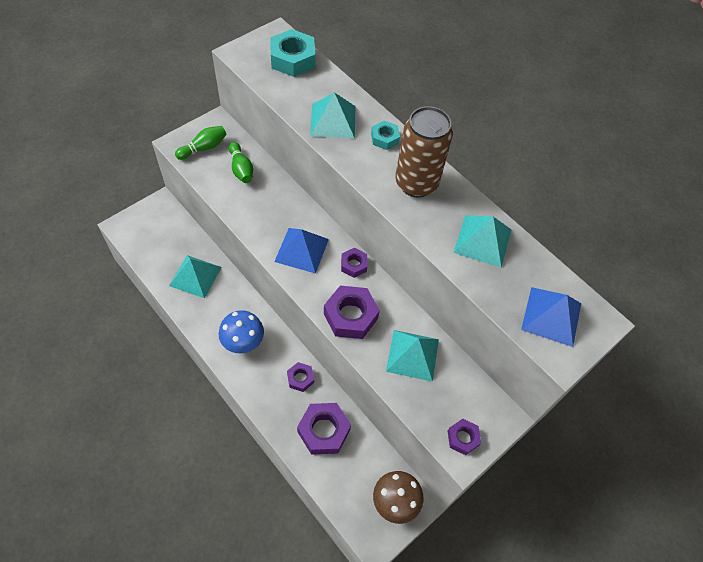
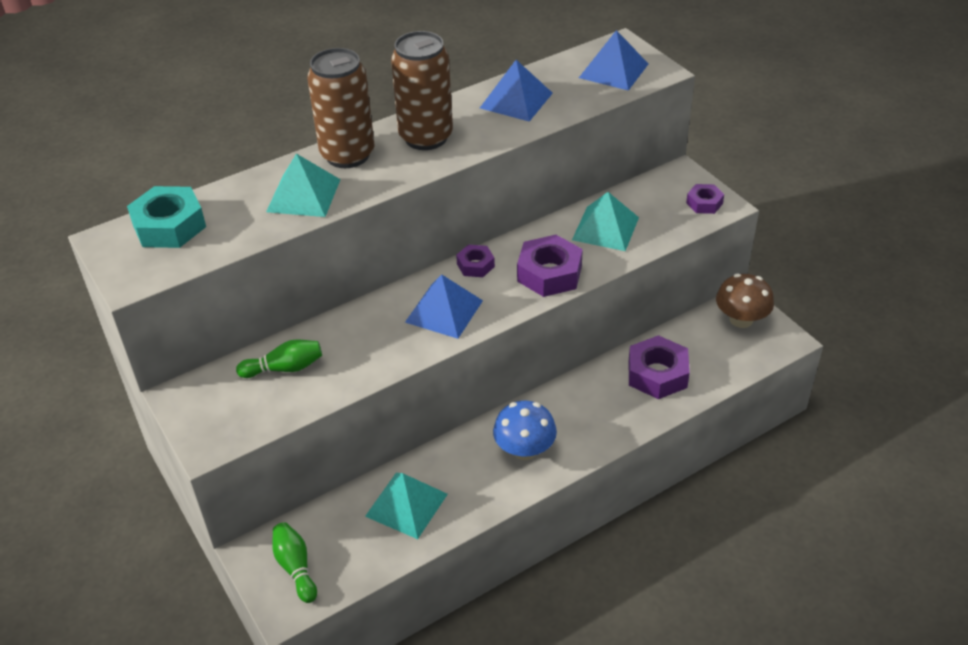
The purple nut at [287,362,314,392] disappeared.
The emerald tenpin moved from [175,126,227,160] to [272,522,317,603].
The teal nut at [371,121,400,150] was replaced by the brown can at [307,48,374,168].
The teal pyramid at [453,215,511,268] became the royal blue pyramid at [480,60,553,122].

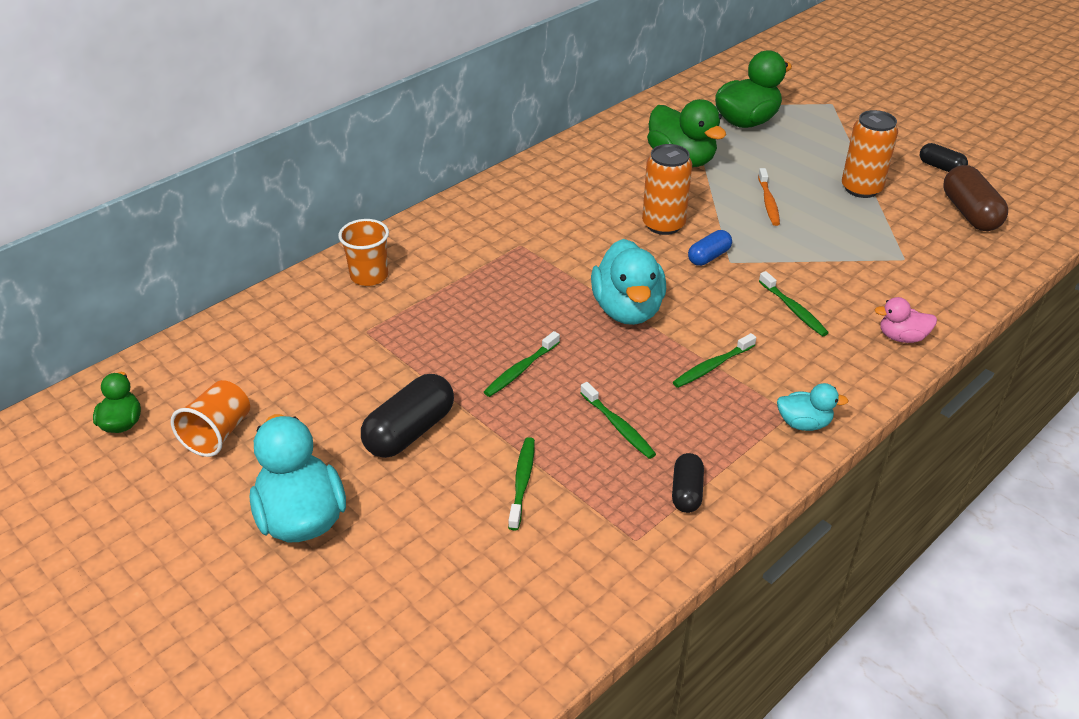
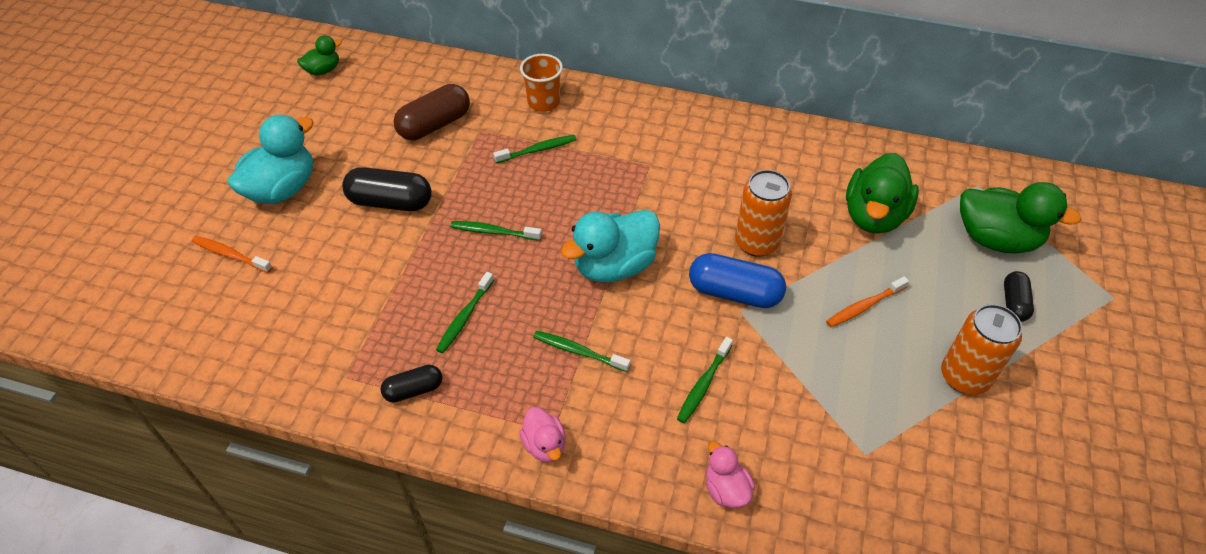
The orange tumbler at [171,380,250,457] disappeared.
The orange tooth brush at [192,236,272,273] appeared.
The emerald tooth brush moved from [508,437,535,530] to [493,135,576,164].
The jet-black pill moved from [920,143,968,172] to [1004,271,1034,322].
The brown pill moved from [943,165,1008,231] to [394,84,470,140].
The teal rubber duck at [777,383,849,431] became the rose-pink rubber duck at [519,407,566,463].
The royal blue pill at [688,230,732,266] changed to 1.70 times the size.

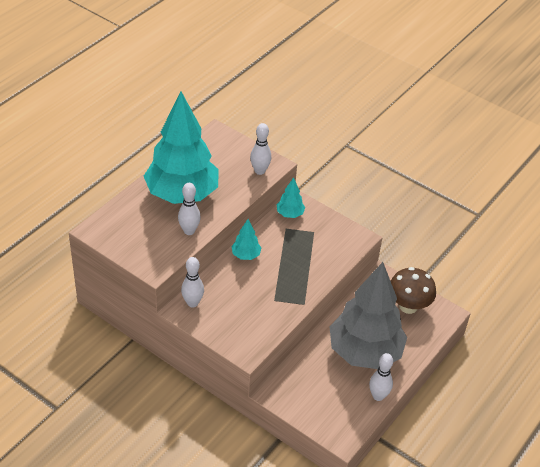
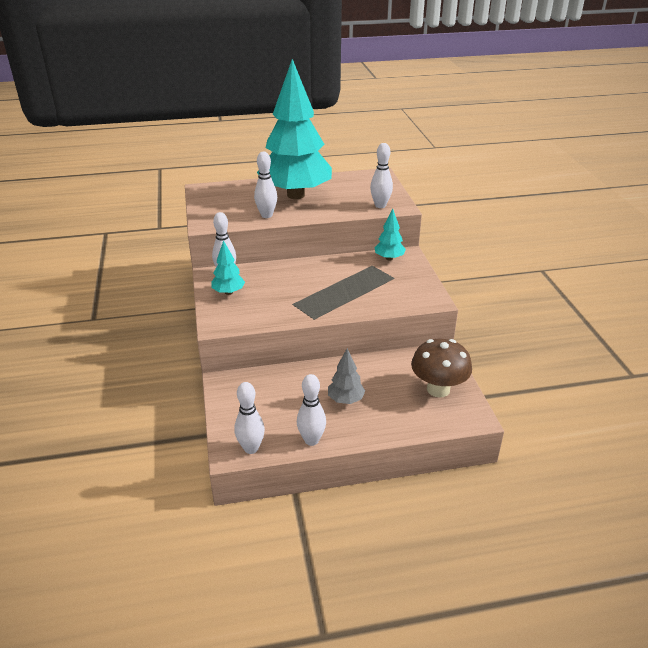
The snow-white tenpin at [234,382,265,454] appeared.
The teal toy tree moved from [231,219,261,260] to [211,240,245,295].
The grey toy tree at [329,262,407,369] changed to 0.40 times the size.

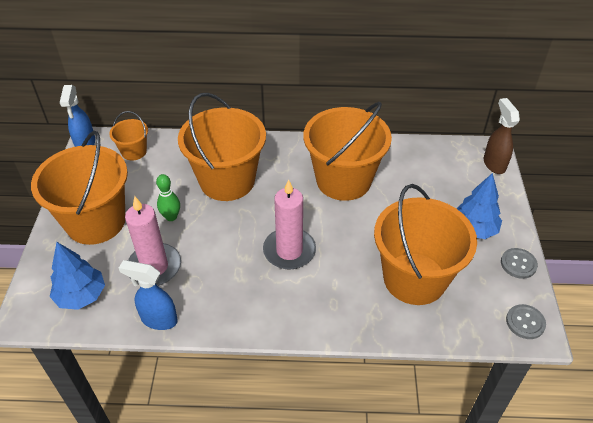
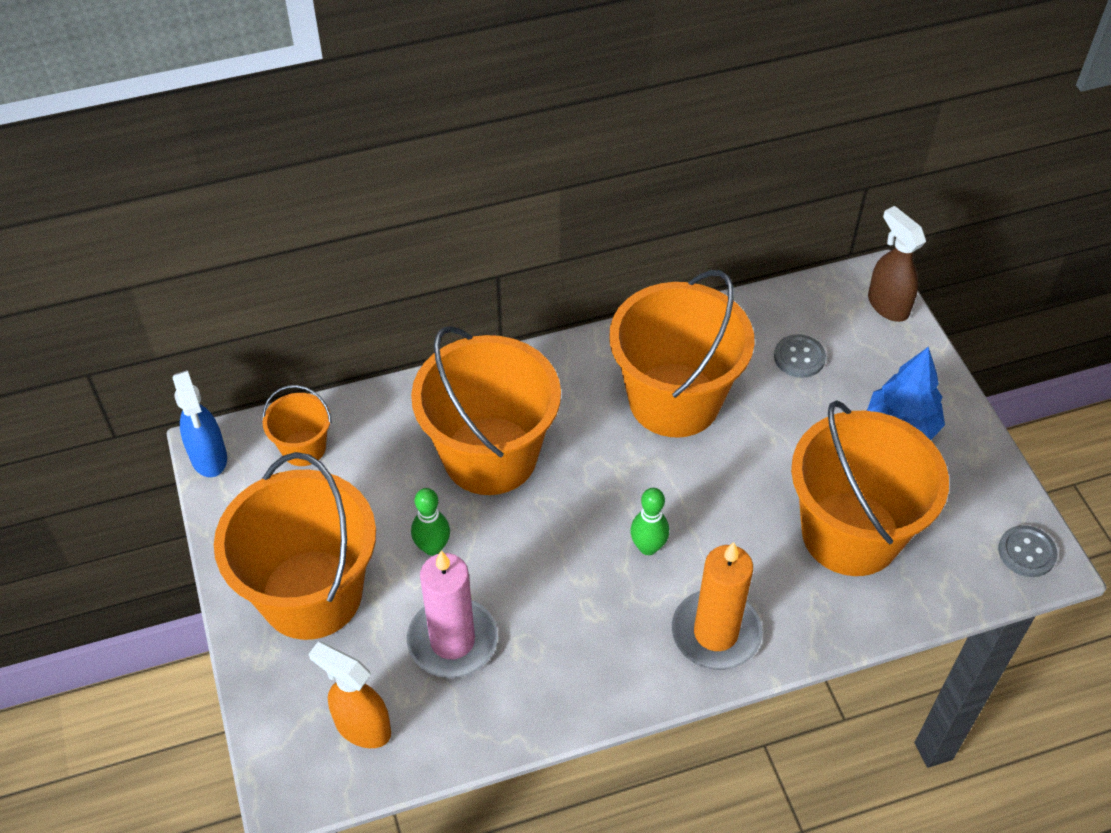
The royal blue sprayer at [119,260,178,330] disappeared.
The orange candle at [672,542,762,670] appeared.
The grey button moved from [501,248,538,279] to [774,334,826,378].
The royal blue toy tree at [50,242,105,310] was replaced by the orange sprayer at [309,642,391,748].
The rose-pink candle at [263,179,316,269] was replaced by the emerald tenpin at [630,488,669,555].

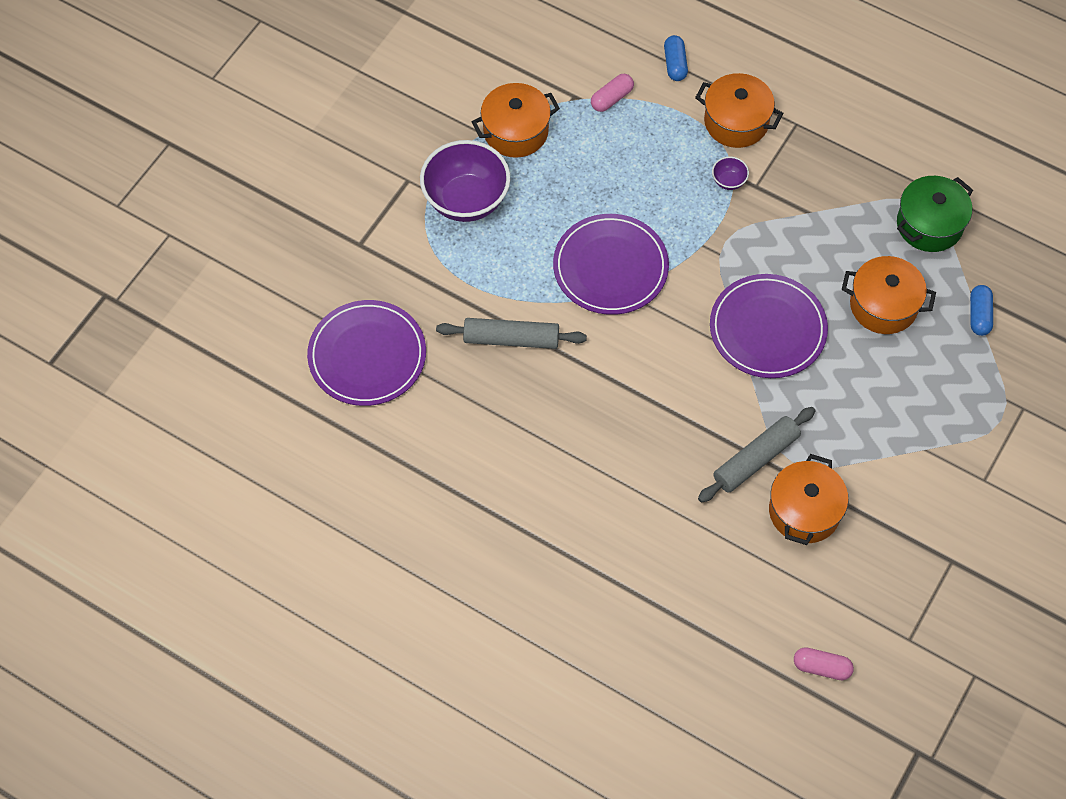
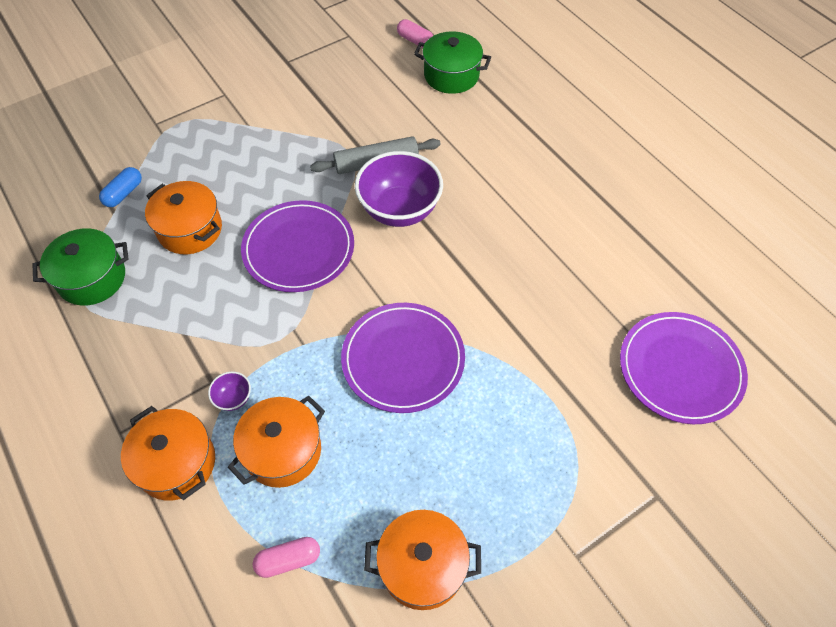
The grey pastry roller at [436,318,587,349] disappeared.
The royal blue pill at [664,35,688,81] disappeared.
The emerald cooking pot at [414,31,491,94] appeared.
The purple serving bowl moved from [420,140,510,222] to [355,151,443,227].
The orange cooking pot moved from [769,454,849,545] to [228,396,325,488].

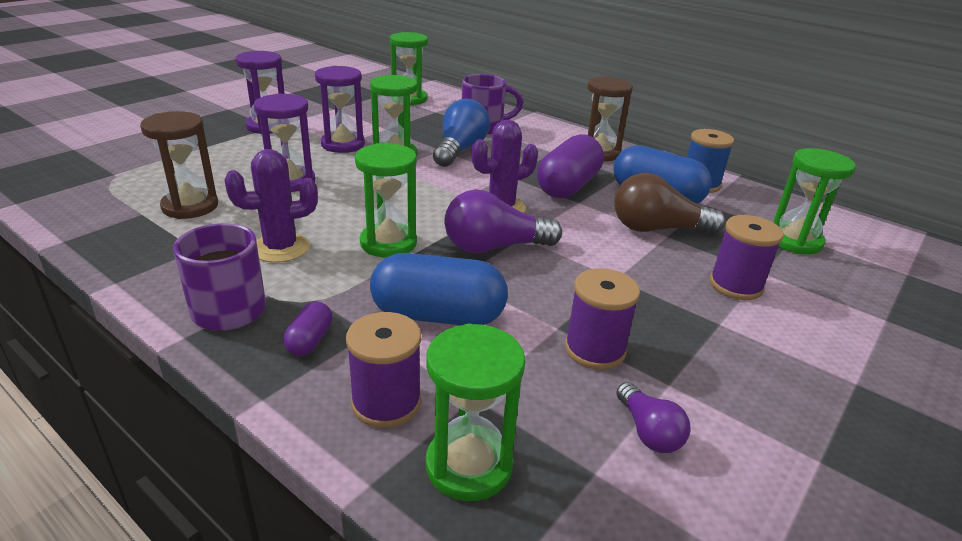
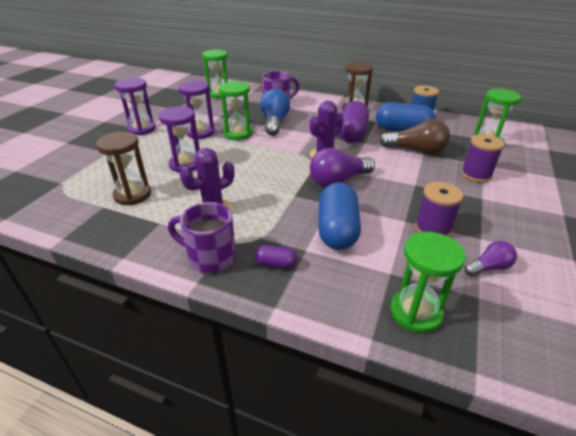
The purple bobbin at [346,312,421,428] disappeared.
The emerald sandglass at [355,143,417,257] disappeared.
The purple pill at [283,302,333,356] turned 75 degrees counterclockwise.
The royal blue pill at [370,253,508,325] turned 75 degrees counterclockwise.
The brown lightbulb at [614,173,726,235] turned 150 degrees counterclockwise.
The purple lightbulb at [616,382,690,453] turned 75 degrees counterclockwise.

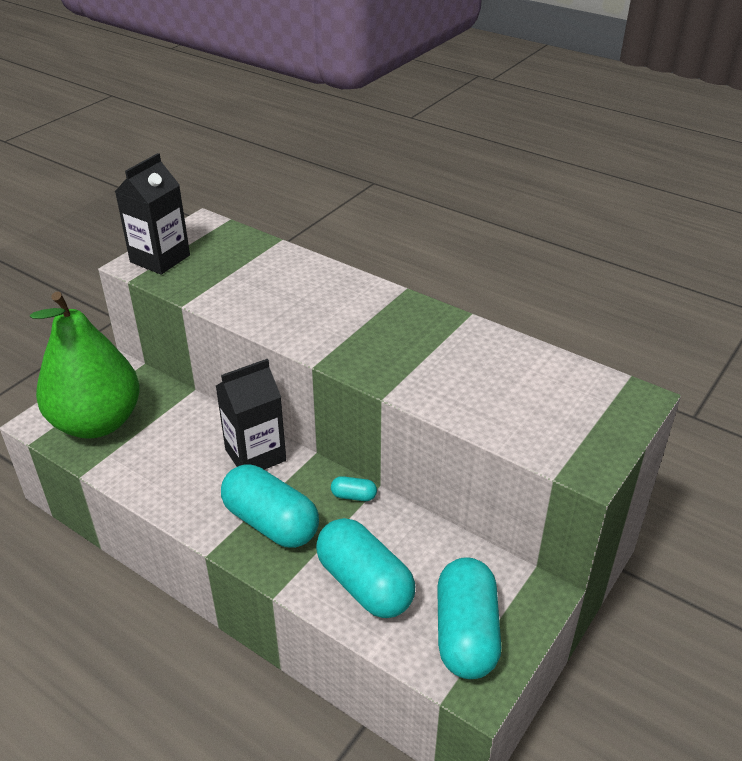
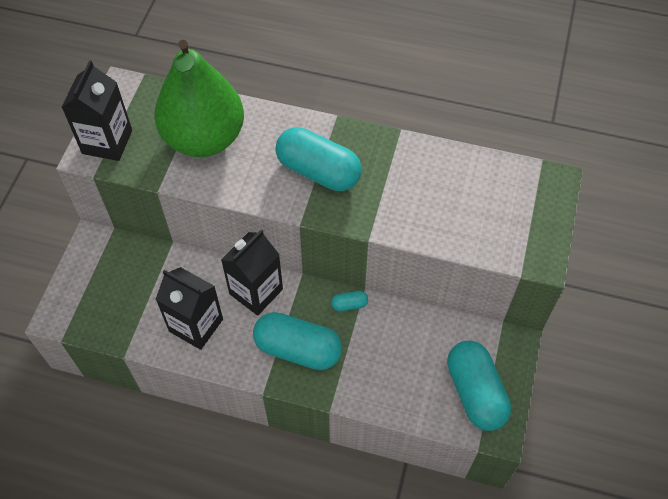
The jet-black juice carton at [155,267,223,350] appeared.
The emerald pear moved from [30,292,140,439] to [155,40,244,157].
The teal pill moved from [316,518,415,618] to [275,127,362,191].

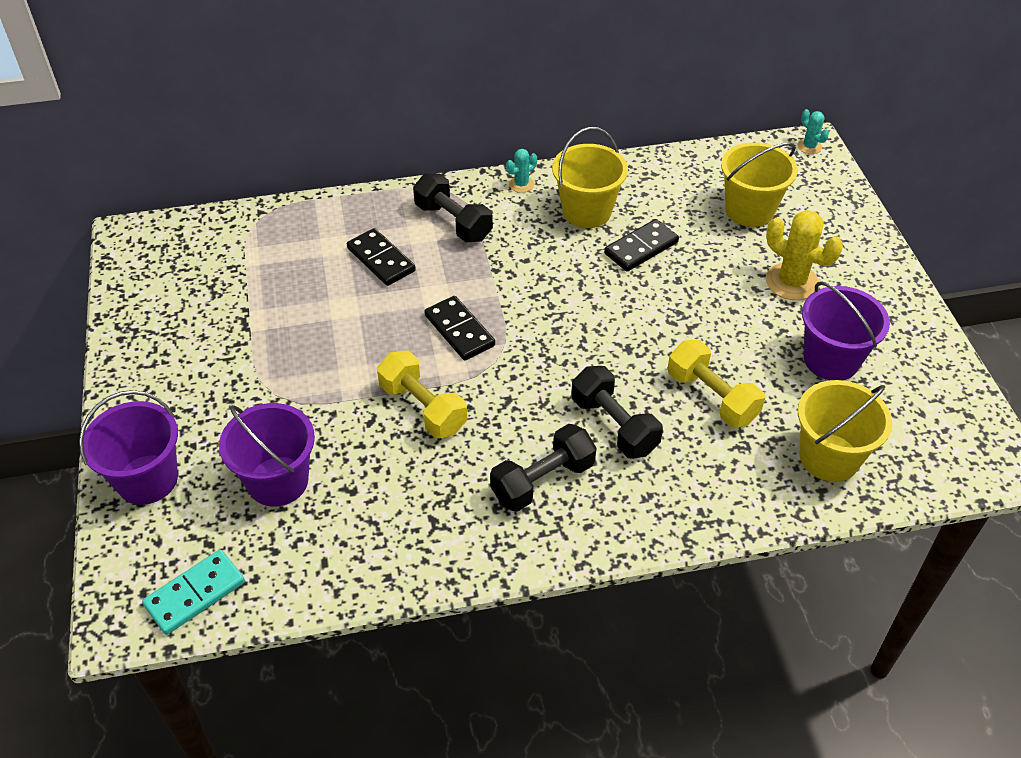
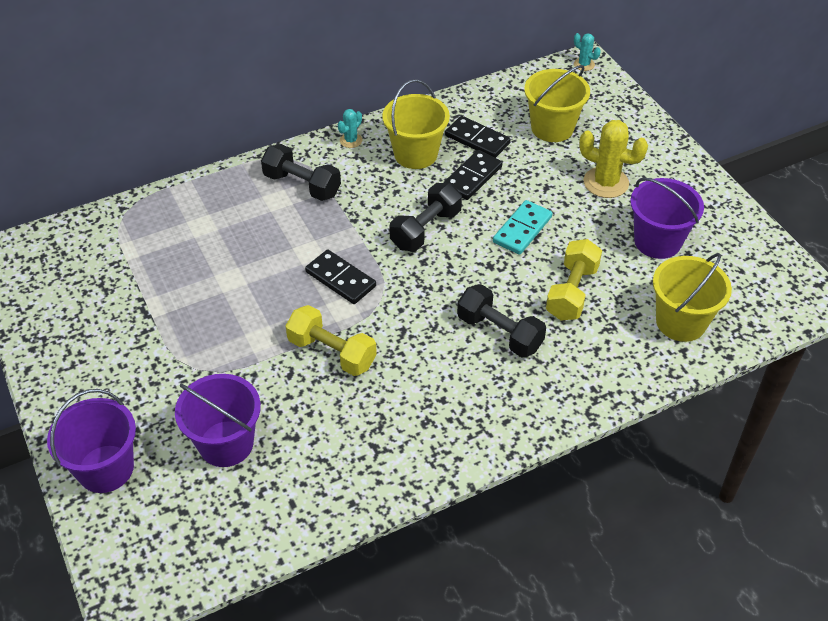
The teal domino tile moved from [142,550,245,635] to [493,200,553,255].
The jet-black domino tile moved from [347,228,416,286] to [445,116,511,158].
The jet-black dumbbell moved from [490,424,596,512] to [389,183,462,251].
The golden dumbbell at [668,340,765,428] turned 75 degrees clockwise.

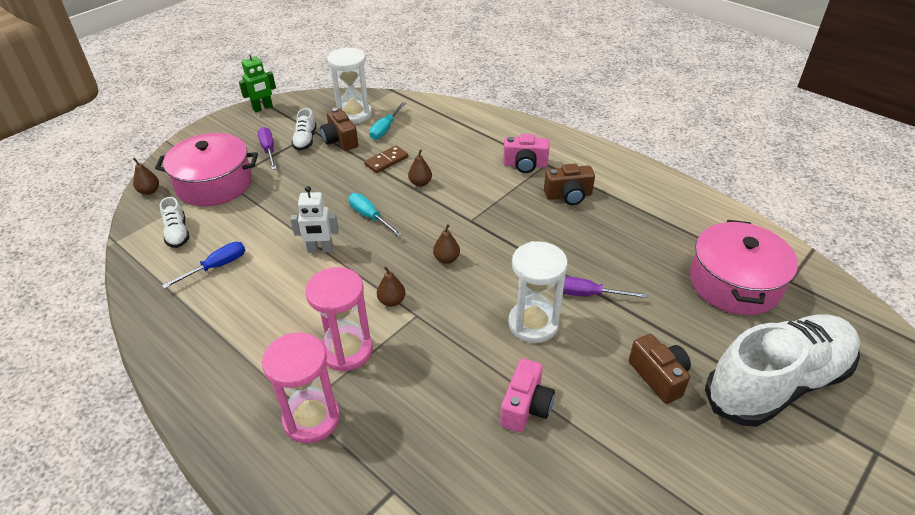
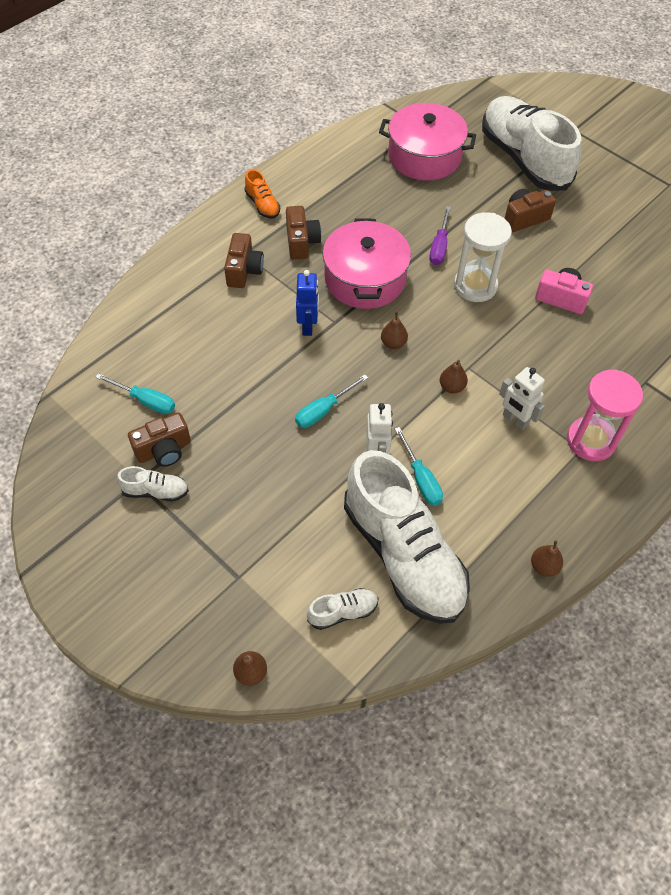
The emerald robot at [239,51,276,113] disappeared.
The purple flat screwdriver at [258,127,277,170] disappeared.
The snow-white sandglass at [327,47,372,124] disappeared.
The brown domino tile at [364,146,408,173] disappeared.
The orange lace-up shoe at [245,169,280,219] appeared.
The royal blue robot at [296,270,319,336] appeared.
The teal flat screwdriver at [395,427,443,506] appeared.
The rose-pink cooking pot moved from [155,133,258,207] to [323,219,411,309].
The brown pear moved from [408,149,432,187] to [531,540,563,577].
The royal blue flat screwdriver at [162,242,245,289] was replaced by the snow-white lace-up shoe at [344,450,470,624].
The rose-pink sandglass at [305,267,373,372] was replaced by the snow-white robot at [499,367,545,430].
The rose-pink compact camera at [503,134,549,173] became the brown compact camera at [224,233,264,288].

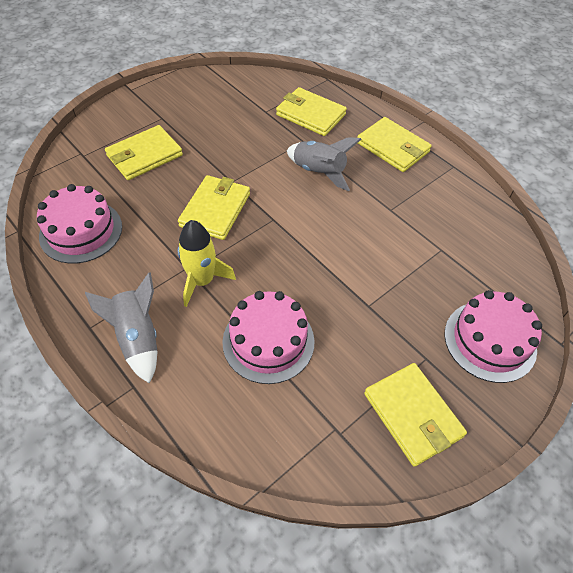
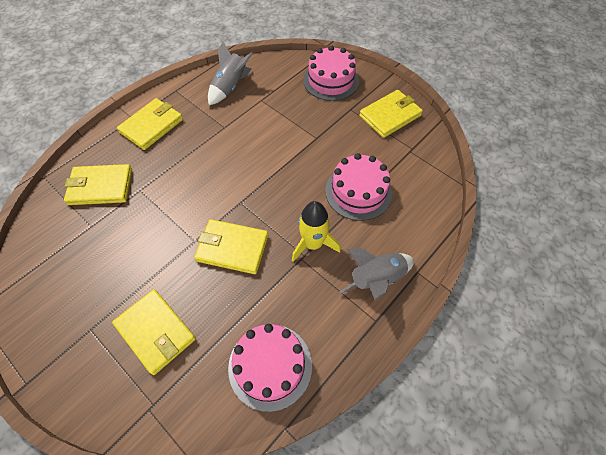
The grey spaceship moved from [287,137,362,191] to [208,41,253,105].
The golden wallet at [276,87,347,136] turned 60 degrees clockwise.

